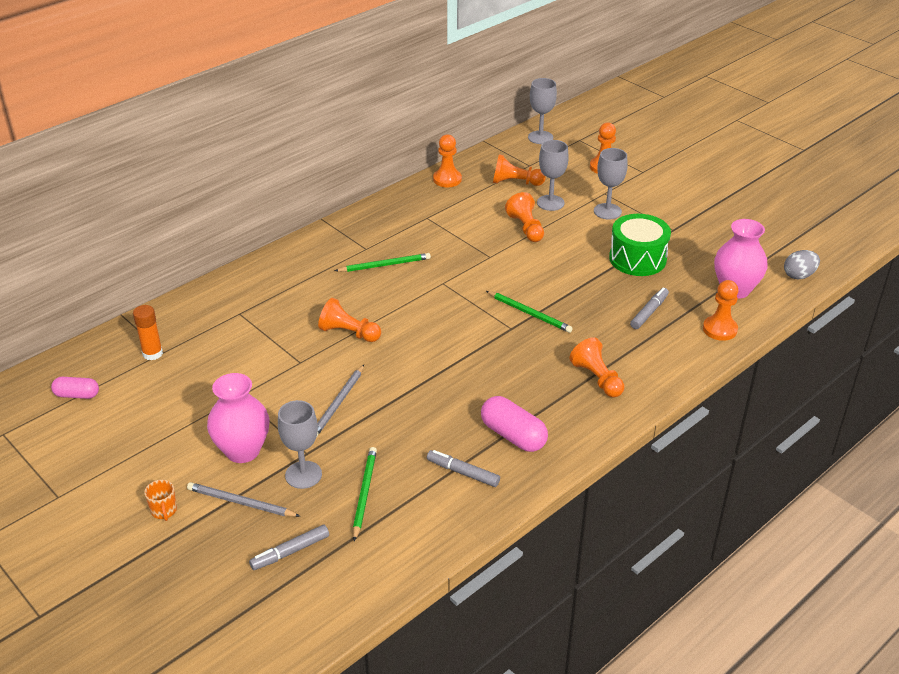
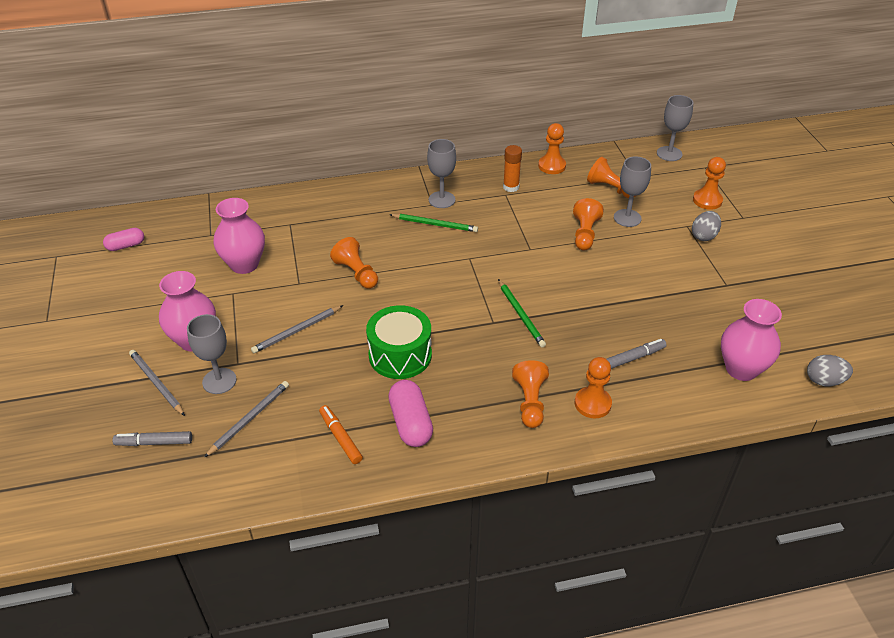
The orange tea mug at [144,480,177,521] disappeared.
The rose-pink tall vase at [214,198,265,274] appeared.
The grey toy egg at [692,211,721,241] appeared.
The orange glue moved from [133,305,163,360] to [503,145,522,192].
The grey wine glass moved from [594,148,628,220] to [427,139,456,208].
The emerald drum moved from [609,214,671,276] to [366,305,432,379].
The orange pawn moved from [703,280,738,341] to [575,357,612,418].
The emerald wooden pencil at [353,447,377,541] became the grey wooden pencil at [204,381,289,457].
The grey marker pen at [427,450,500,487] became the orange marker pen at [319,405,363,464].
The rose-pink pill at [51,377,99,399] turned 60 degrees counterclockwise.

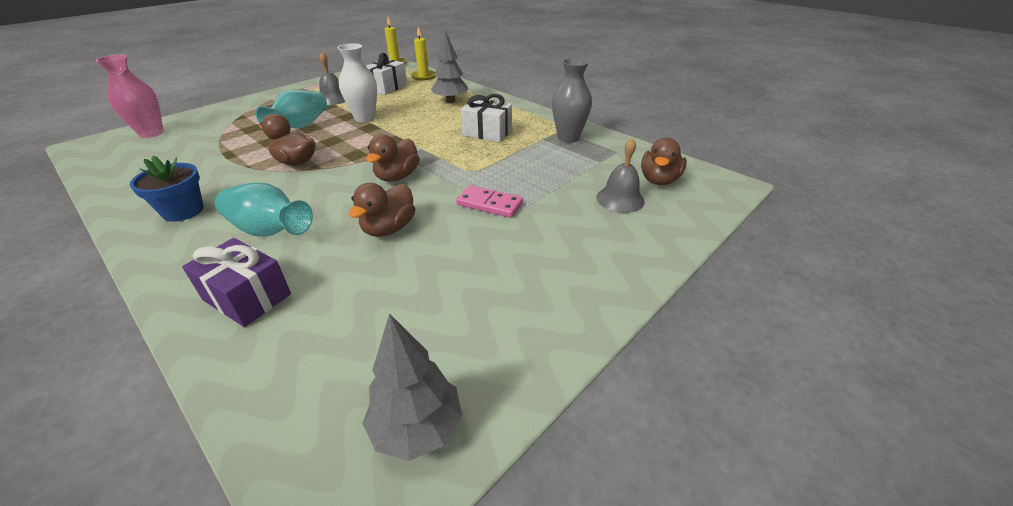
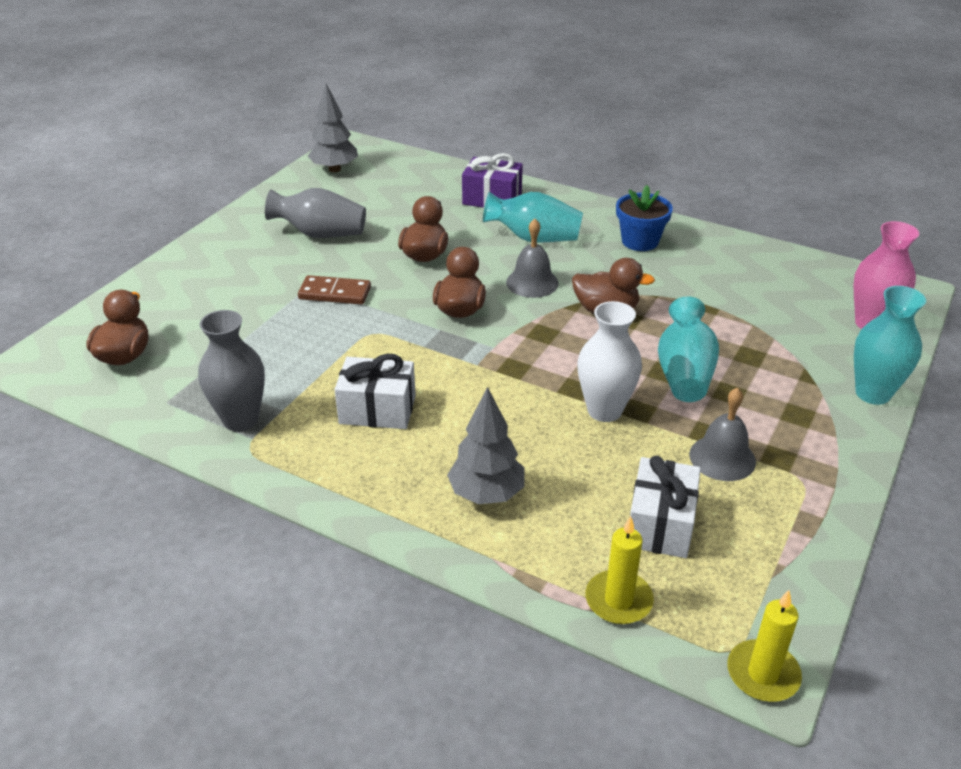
The grey tall vase at [265,188,366,238] appeared.
The teal tall vase at [854,286,926,405] appeared.
The grey school bell moved from [596,138,645,213] to [506,219,559,298].
The rose-pink domino tile at [456,185,523,218] became the brown domino tile at [298,275,371,305].

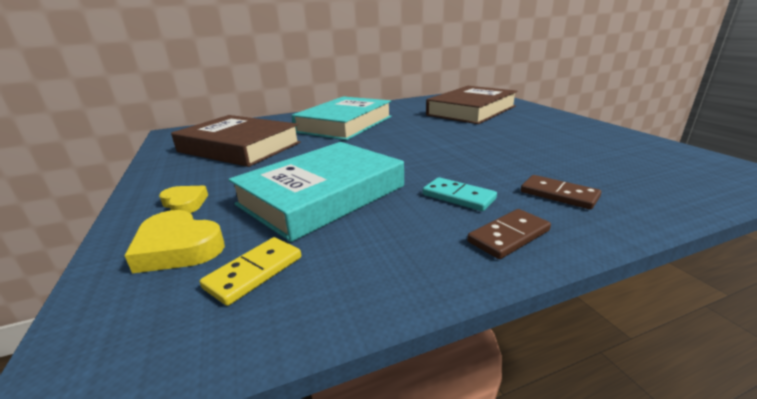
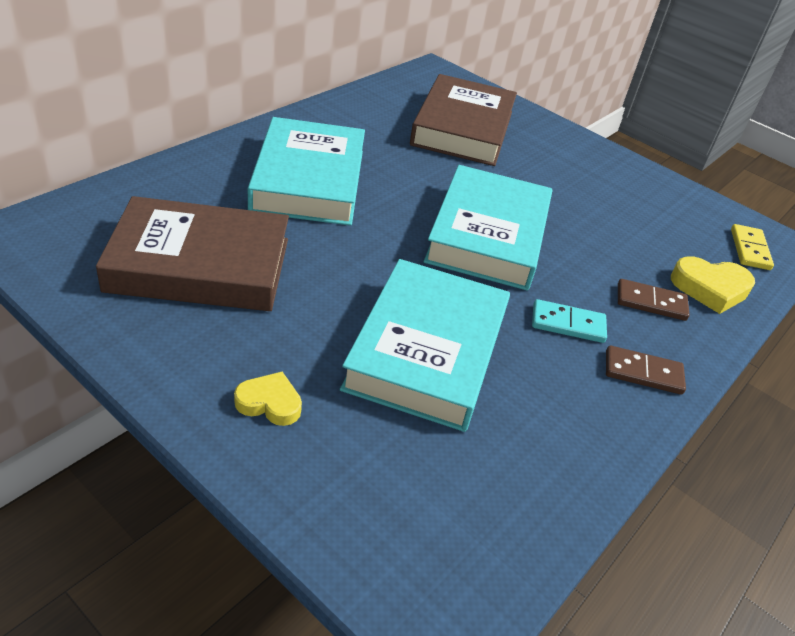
The teal book at [424,165,552,291] appeared.
The golden heart moved from [124,210,225,273] to [671,256,755,314].
The golden domino tile moved from [200,237,301,306] to [731,224,774,270].
The brown domino tile at [467,209,551,259] turned 75 degrees clockwise.

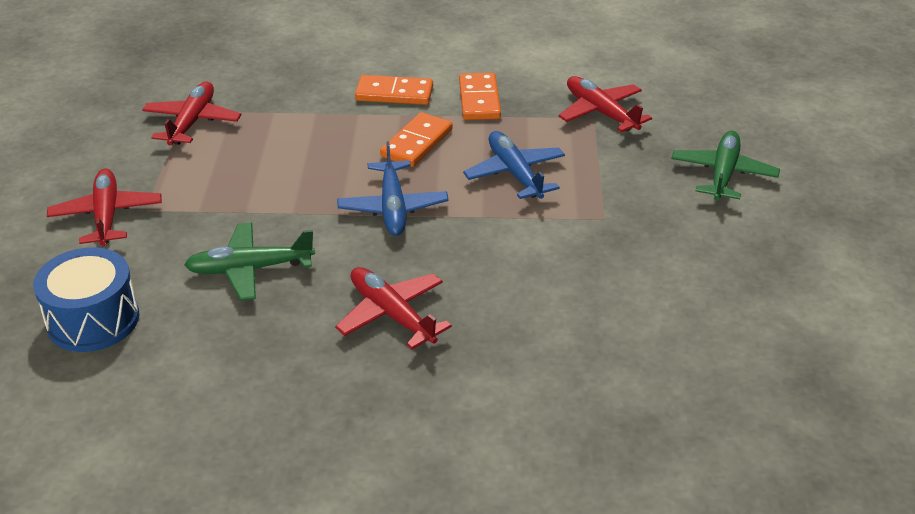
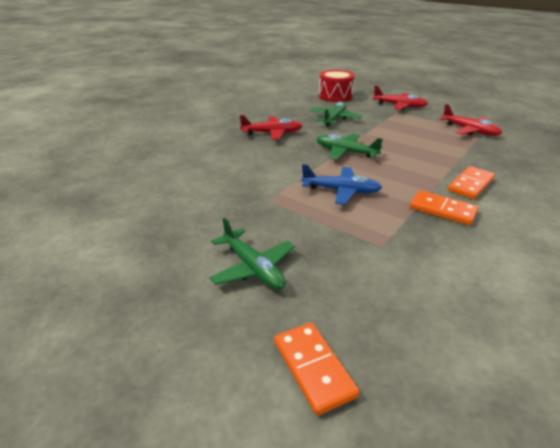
The red plane at [558,76,652,132] disappeared.
The orange domino tile moved from [380,112,453,167] to [274,323,359,416].
The royal blue drum at [33,247,139,352] became the red drum at [319,70,355,102].
The royal blue plane at [337,141,448,236] became the emerald plane at [316,134,383,160].

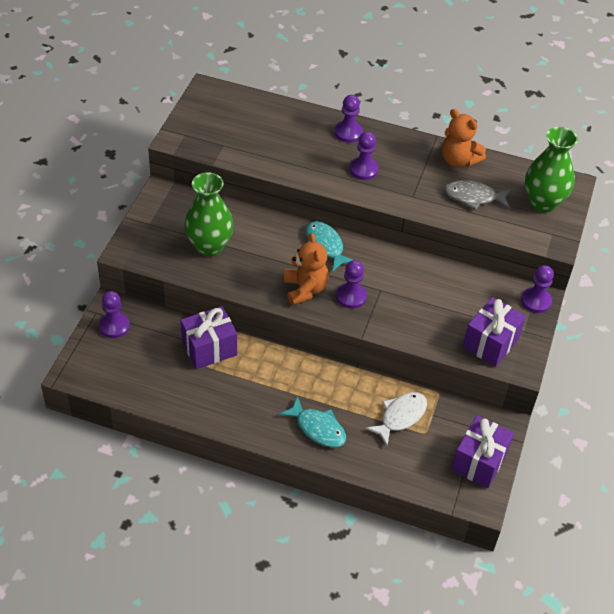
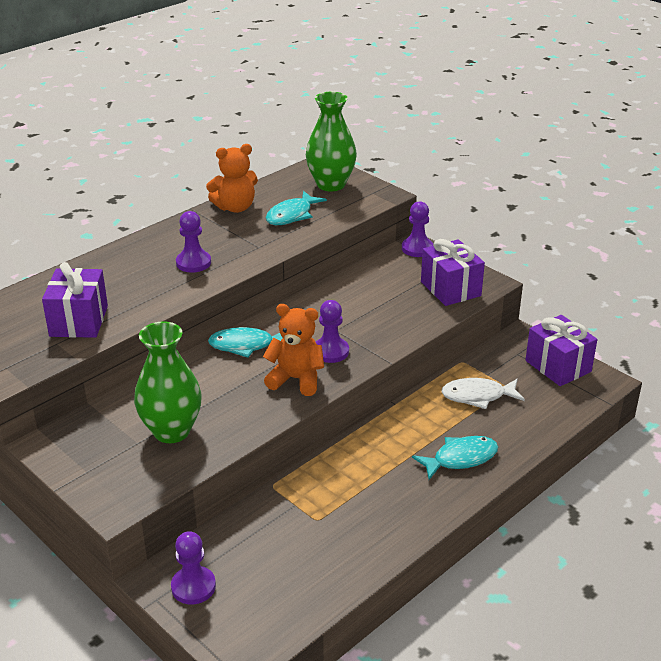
The purple pawn at [334,95,363,143] disappeared.
The purple gift moved from [181,306,237,369] to [42,262,108,338].
The grey toy fish at [444,180,511,210] became the teal toy fish at [266,191,327,225].
The snow-white toy fish at [365,392,427,446] turned 75 degrees counterclockwise.

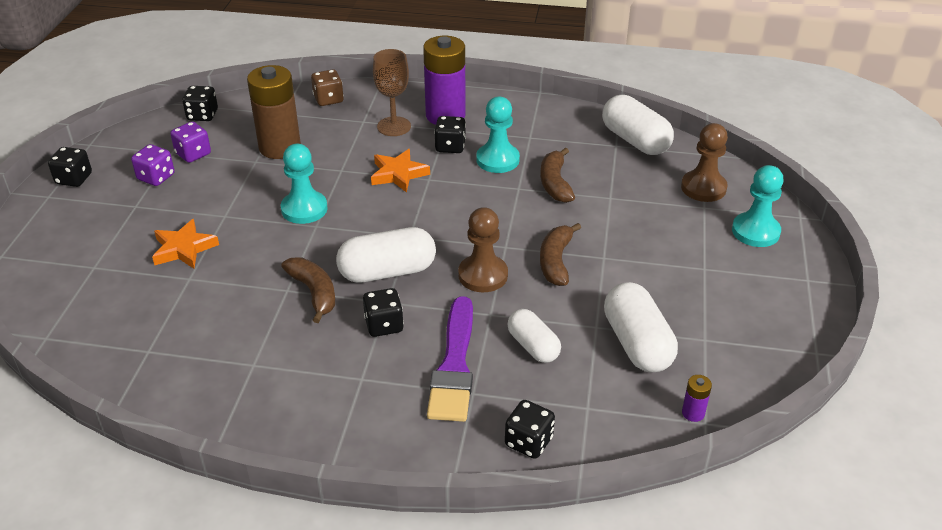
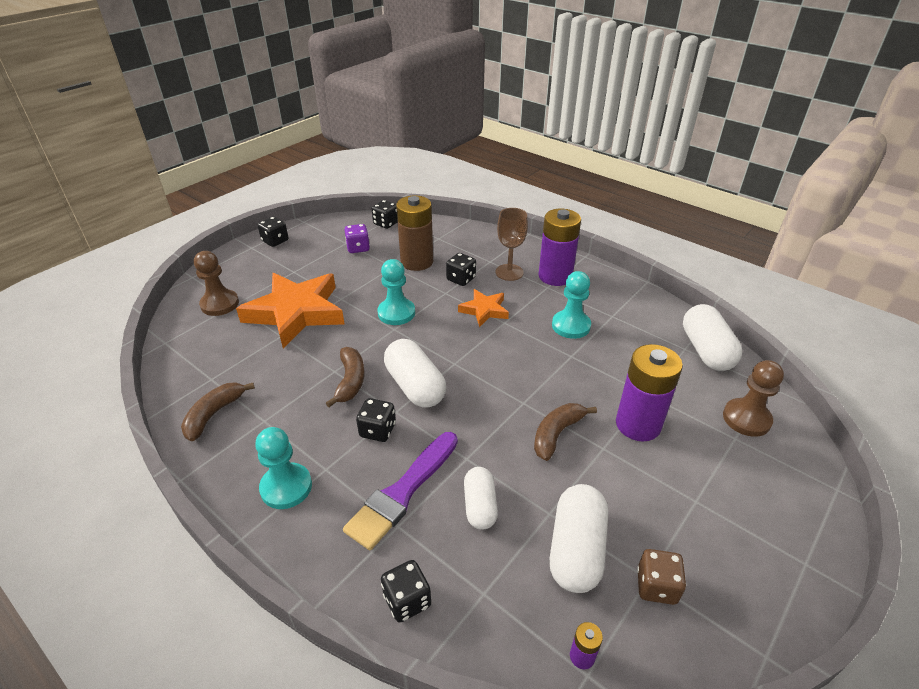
The purple game die at [131,144,174,186] disappeared.
The purple AA battery at [616,344,683,442] appeared.
The brown game die moved from [311,69,344,106] to [637,549,686,605].
The jet-black game die moved from [434,116,466,153] to [446,253,476,286].
The brown pawn moved from [458,207,508,292] to [194,251,239,316].
The brown banana fruit moved from [540,147,575,203] to [181,382,255,441].
The teal pawn moved from [732,165,784,247] to [255,427,312,509].
The snow-white pill at [336,227,436,283] turned 45 degrees clockwise.
The orange star at [152,219,219,269] changed to 2.01 times the size.

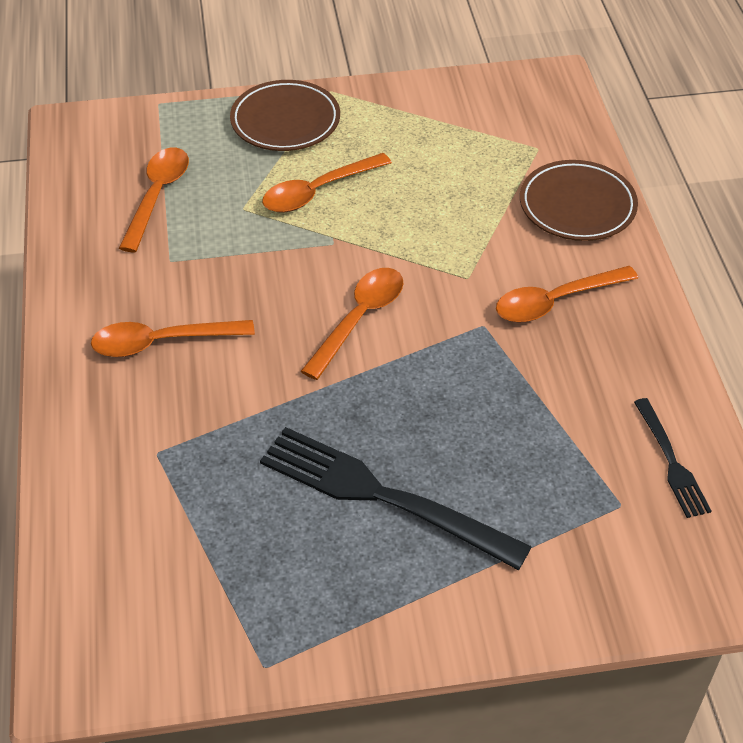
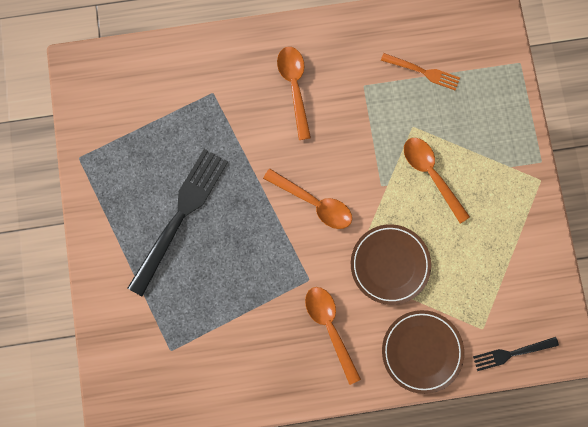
The brown flat dish moved from [230,80,340,151] to [351,224,431,305].
The jet-black dinner fork moved from [634,398,712,518] to [473,337,559,371].
The orange teaspoon at [119,148,189,252] was replaced by the orange dinner fork at [381,53,460,91].

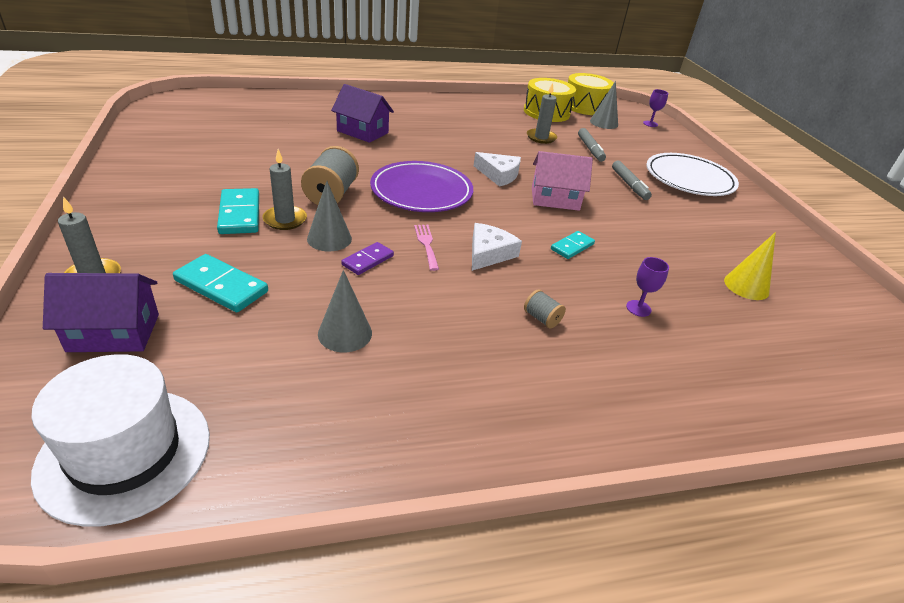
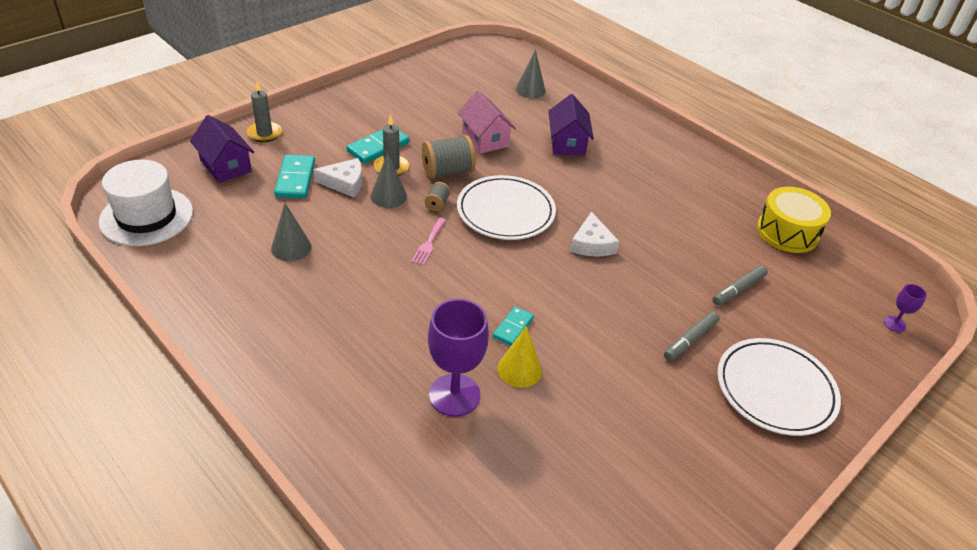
The purple domino tile at [341,242,394,275] disappeared.
The grey candle at [527,83,557,144] disappeared.
The golden drum at [568,73,614,115] disappeared.
The snow-white cheese wedge moved from [472,223,522,271] to [313,158,362,197].
The grey bobbin moved from [524,289,566,329] to [425,182,451,211].
The rose-pink cottage moved from [532,151,593,211] to [458,90,516,154].
The grey cone shape moved from [590,81,618,129] to [516,50,546,98].
The golden cone shape moved from [724,232,776,300] to [498,325,542,388].
The purple flat dish at [370,161,473,212] became the snow-white flat dish at [457,175,556,240].
The rose-pink dinner fork at [414,225,439,271] turned 150 degrees clockwise.
The teal domino tile at [551,231,595,259] turned 75 degrees counterclockwise.
The purple wine glass at [626,257,669,317] changed to 2.12 times the size.

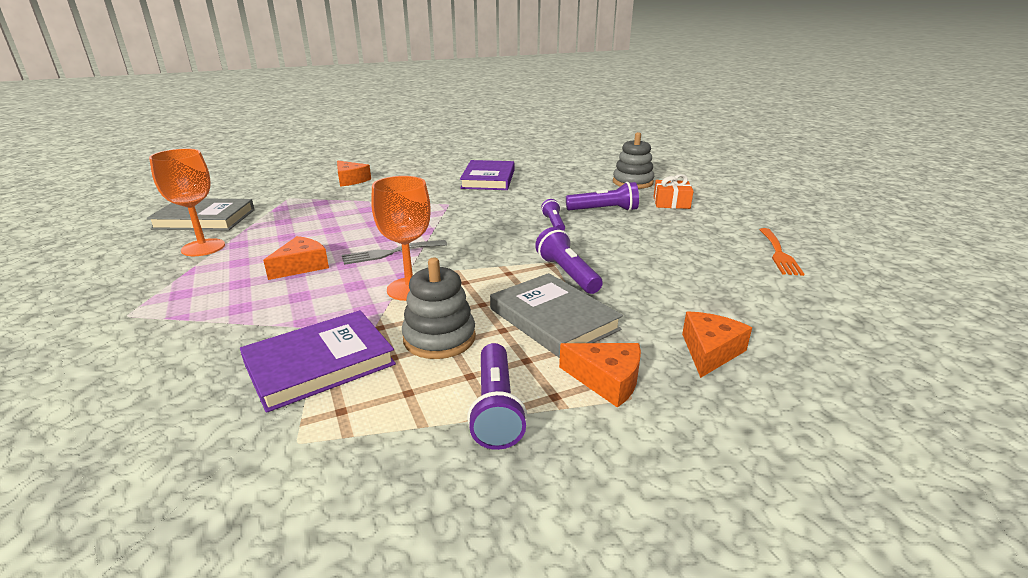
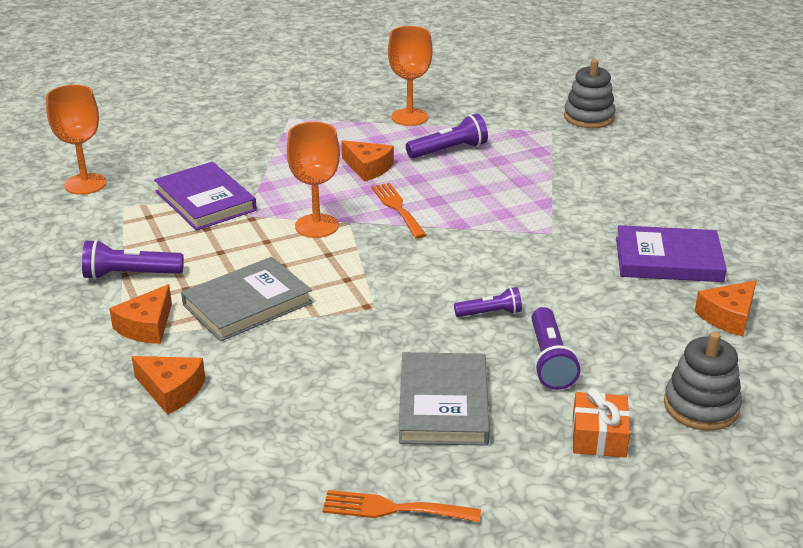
The orange wine glass at [46,85,106,195] appeared.
The grey book moved from [147,198,255,231] to [399,352,490,446].
The orange cheese wedge moved from [337,160,371,187] to [695,280,757,336].
The grey ring stacker moved from [402,258,476,359] to [564,59,616,128].
The purple torch moved from [535,227,603,294] to [406,114,488,159].
The grey dinner fork at [342,240,447,265] became the orange dinner fork at [371,183,427,239].

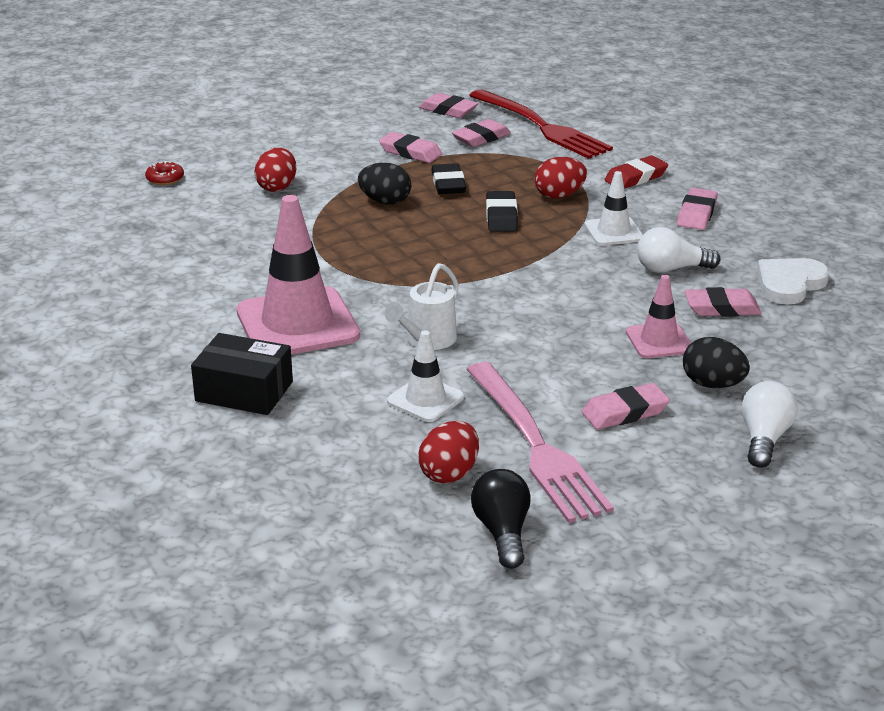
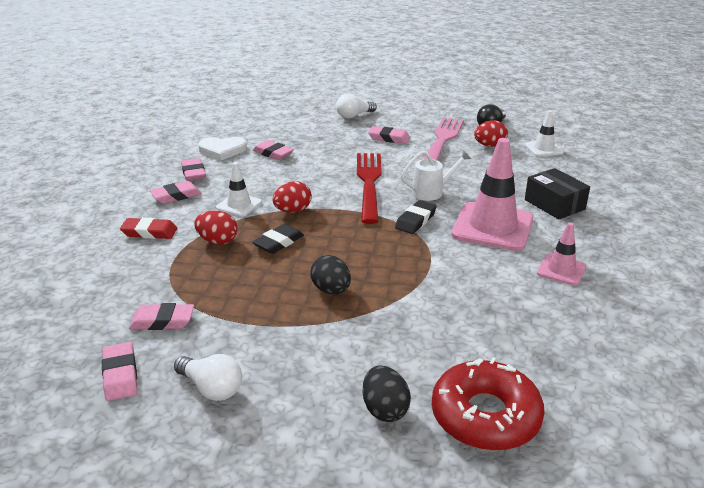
The red toy egg moved from [254,148,296,192] to [273,181,312,213].
The rose-pink eraser moved from [379,132,442,163] to [181,158,206,181].
The snow-white safety cone moved from [387,330,464,422] to [525,110,564,157].
The jet-black eraser moved from [431,163,466,194] to [395,200,437,234].
The red dinner fork moved from [469,89,613,159] to [357,153,382,224].
The rose-pink safety cone moved from [626,275,691,358] to [537,222,586,285].
The snow-white lightbulb moved from [637,227,720,273] to [174,354,242,401].
The jet-black toy egg moved from [683,337,750,388] to [363,365,411,422].
The red donut at [145,161,184,185] changed to 2.48 times the size.

